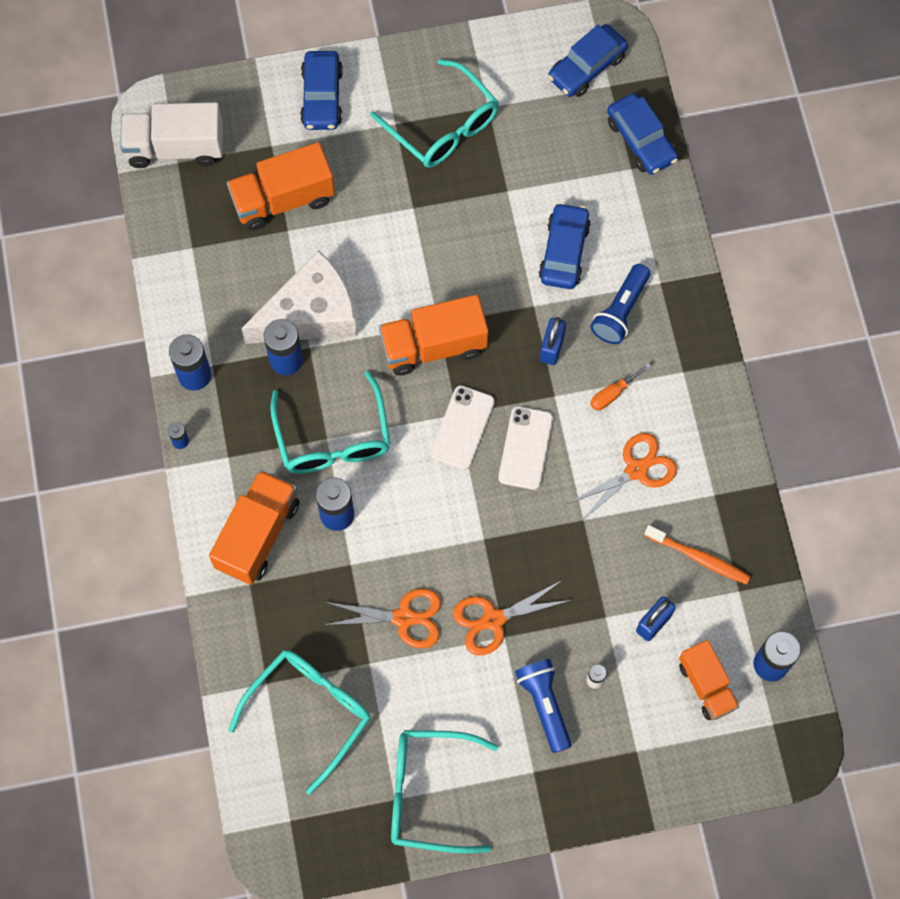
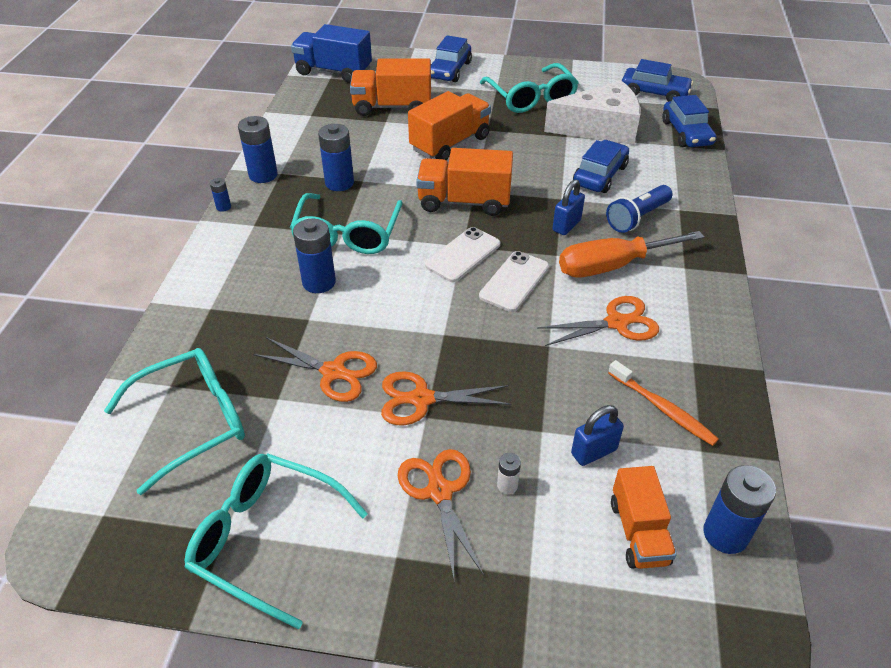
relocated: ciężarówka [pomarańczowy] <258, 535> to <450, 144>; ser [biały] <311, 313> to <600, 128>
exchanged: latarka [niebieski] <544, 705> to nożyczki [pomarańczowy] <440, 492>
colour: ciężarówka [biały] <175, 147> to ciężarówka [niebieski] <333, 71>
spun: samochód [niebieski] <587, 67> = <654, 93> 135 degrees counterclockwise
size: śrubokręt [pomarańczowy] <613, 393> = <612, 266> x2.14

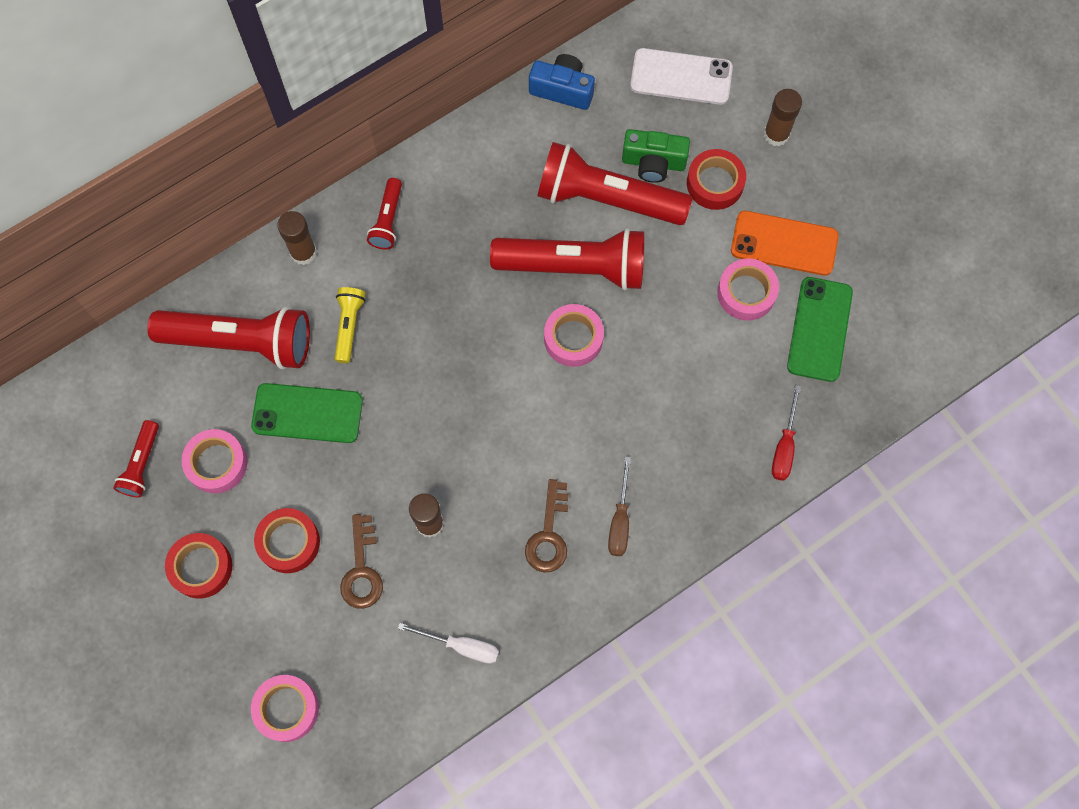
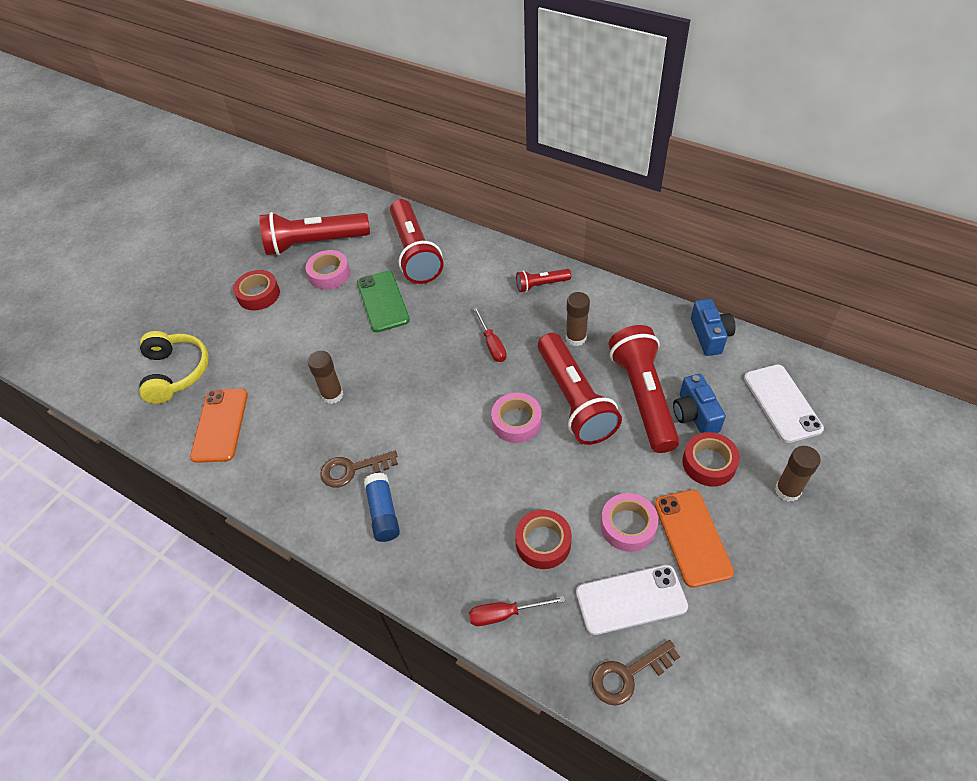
missing: latarka [żółty] <349, 326>; śrubokręt [biały] <461, 646>
appeared: telefon [pomarańczowy] <220, 425>; śrubokręt [czerwony] <492, 344>
relocated: taśma klejąca [czerwony] <289, 542> to <543, 543>; klej w sztyfcie [brązowy] <303, 252> to <576, 338>; klucz [brązowy] <362, 570> to <628, 675>
exchanged: taśma klejąca [różowy] <287, 709> to słuchawki [żółty] <176, 372>; śrubokręt [brązowy] <620, 520> to klej w sztyfcie [niebieski] <383, 512>
colour: aparat fotograficzny [zielony] <653, 163> to aparat fotograficzny [niebieski] <695, 414>; telefon [zielony] <819, 329> to telefon [biały] <631, 599>
size: latarka [czerwony] <141, 464> = <314, 243> x2.08

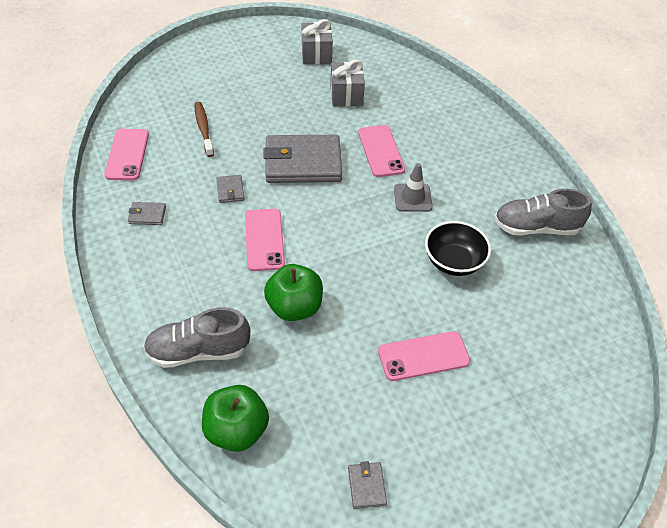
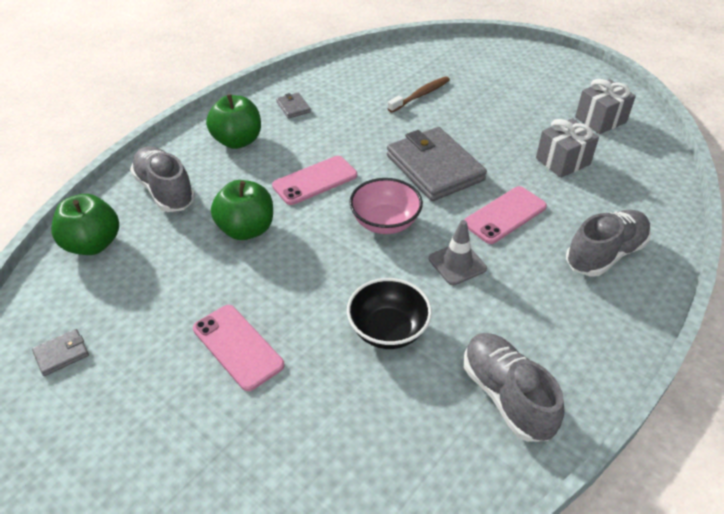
missing: telefon [różowy] <127, 154>; portfel [szary] <230, 190>
appeared: jabłko [zielony] <237, 141>; miska [różowy] <385, 222>; but [szary] <605, 254>

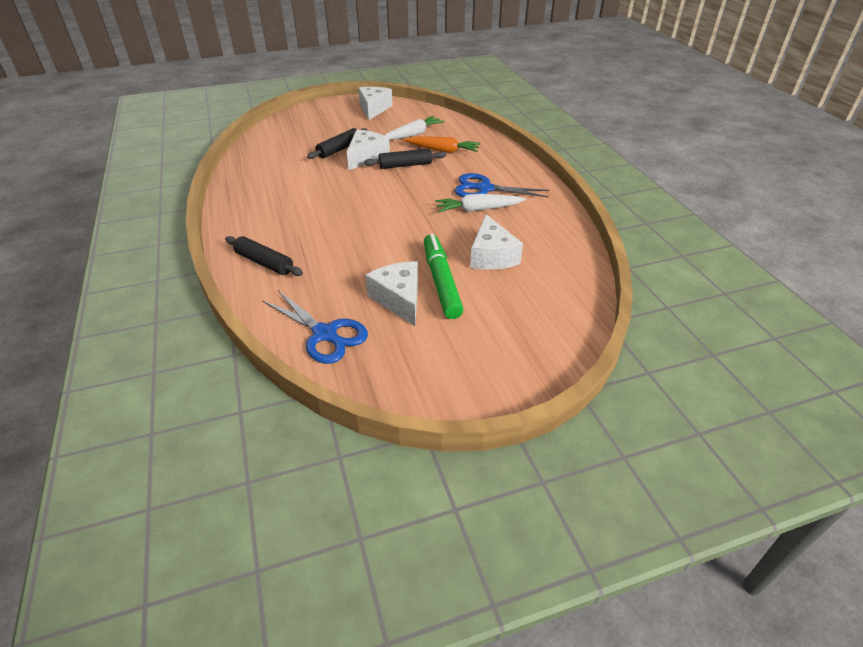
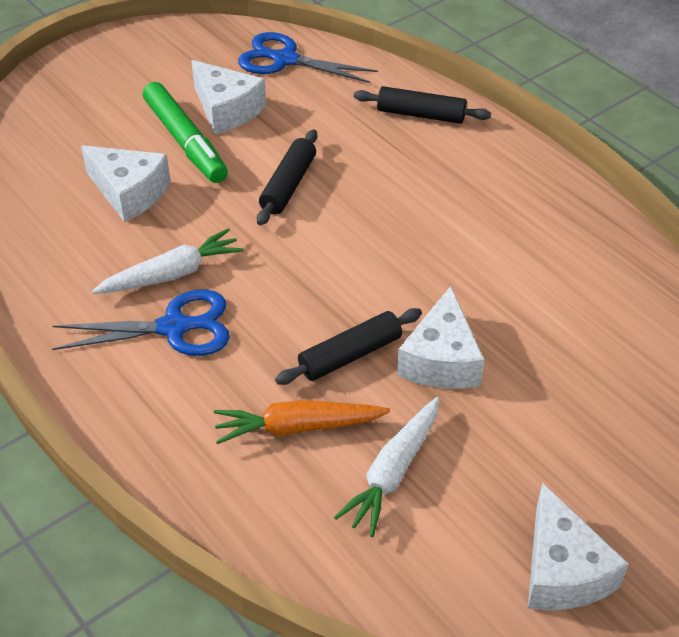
relocated: wałek do ciasta [czarny] <339, 149> to <288, 185>
spun: ser [biały] <491, 256> = <129, 192> 150 degrees clockwise

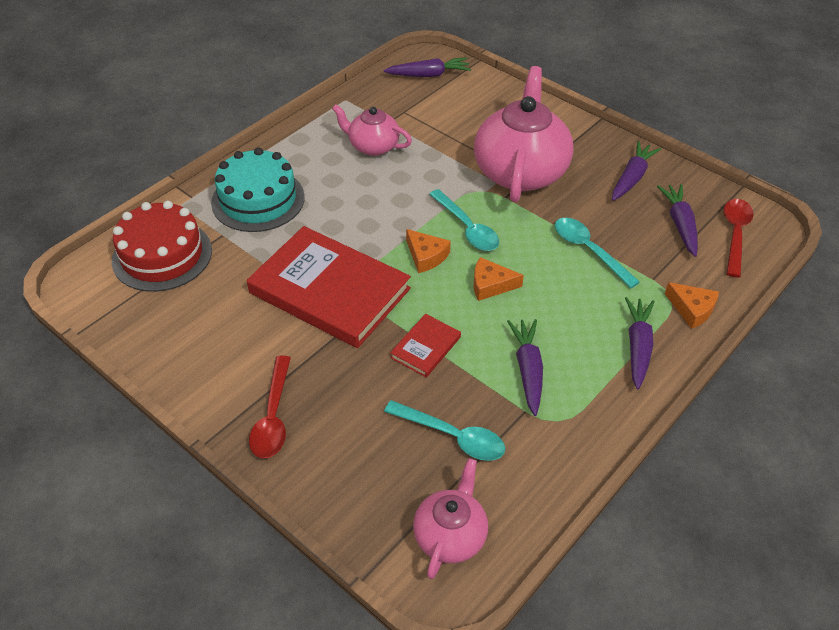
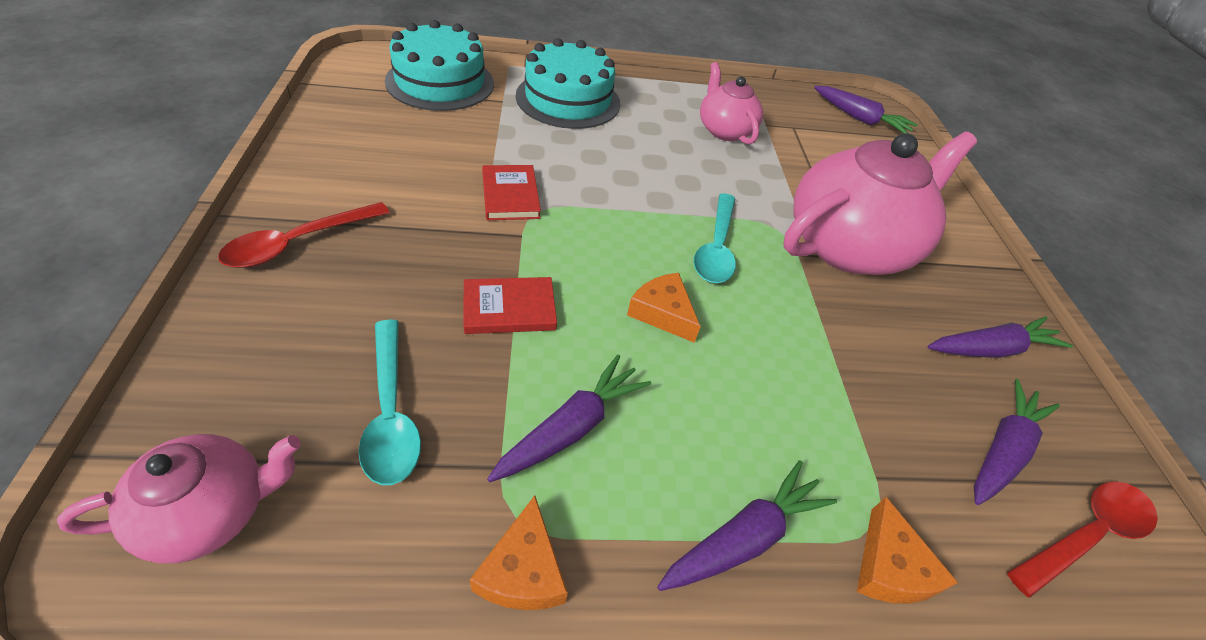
missing: łyżka [turkusowy] <589, 250>
relocated: ser [pomarańczowy] <426, 256> to <523, 570>
colour: tort [czerwony] <162, 255> to tort [turkusowy] <440, 82>
size: książka [czerwony] <330, 290> = <510, 195> x0.44

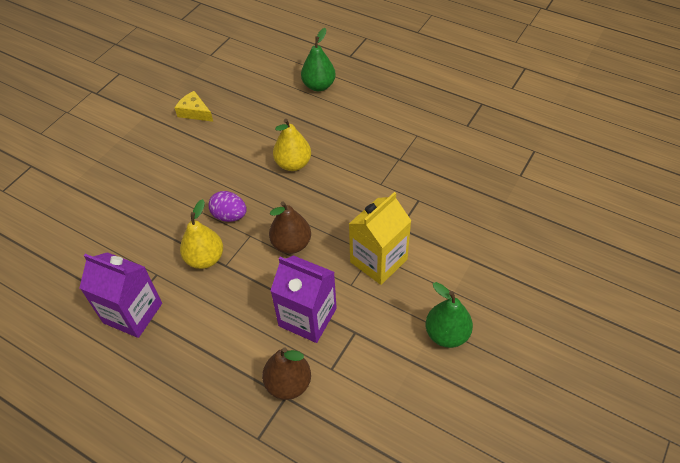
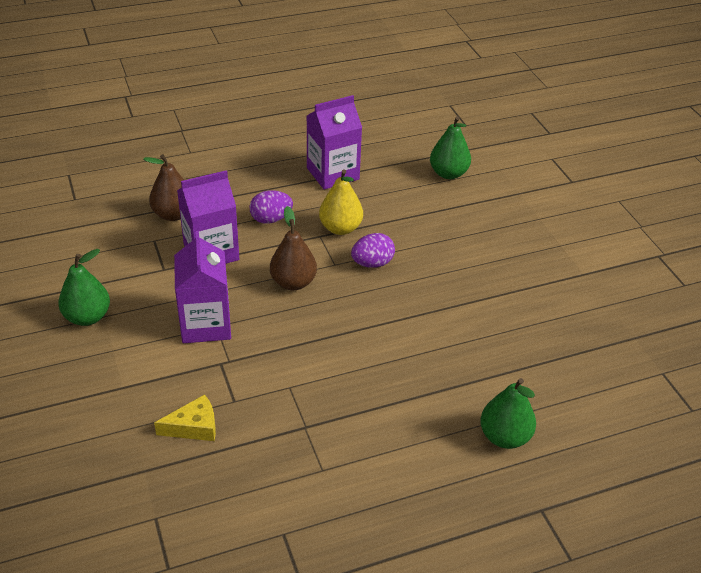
missing: gruszka [żółty] <293, 164>
appeared: jajko [fioletowy] <271, 219>; gruszka [zielony] <448, 173>
relocated: ser [żółty] <194, 112> to <194, 427>
colour: karton mleka [żółty] <378, 260> to karton mleka [fioletowy] <206, 324>

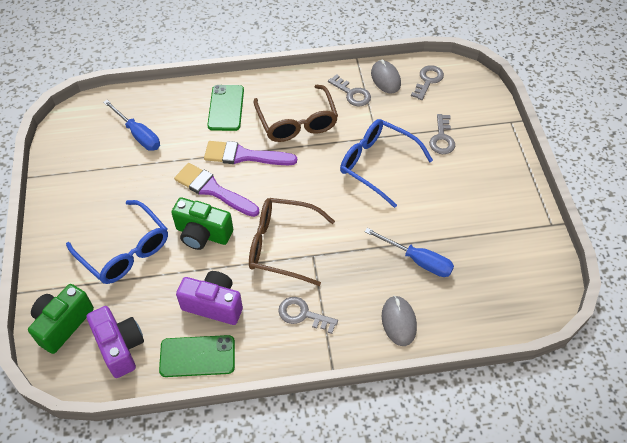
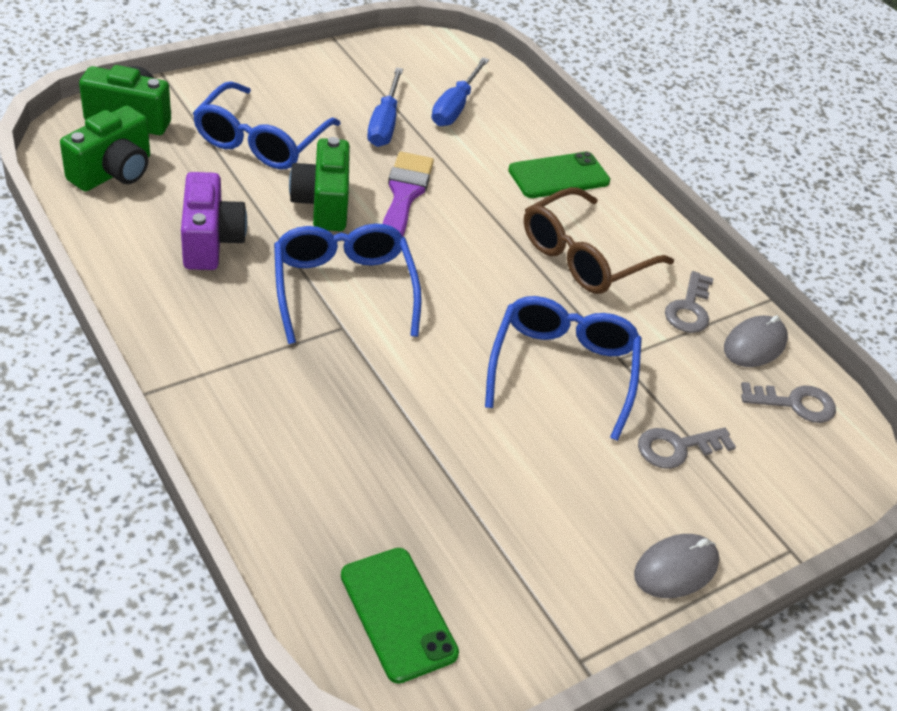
missing: pędzel [fioletowy] <244, 156>; klucz [szary] <303, 315>
relocated: telefon [zielony] <197, 356> to <398, 614>; śrubokręt [niebieski] <418, 260> to <384, 123>; myszka [szary] <398, 321> to <676, 569>
colour: aparat fotograficzny [fioletowy] <120, 347> to aparat fotograficzny [zielony] <113, 172>; okulary [brązowy] <282, 245> to okulary [niebieski] <343, 288>

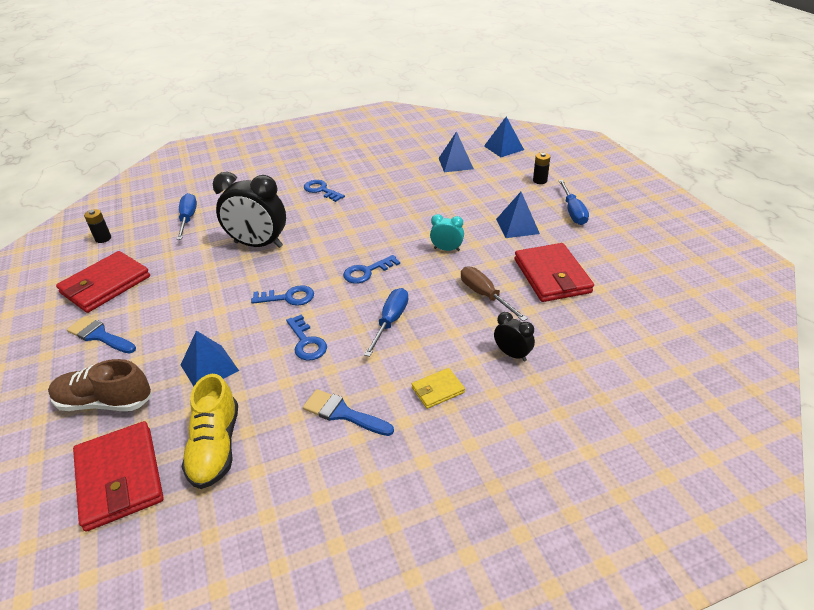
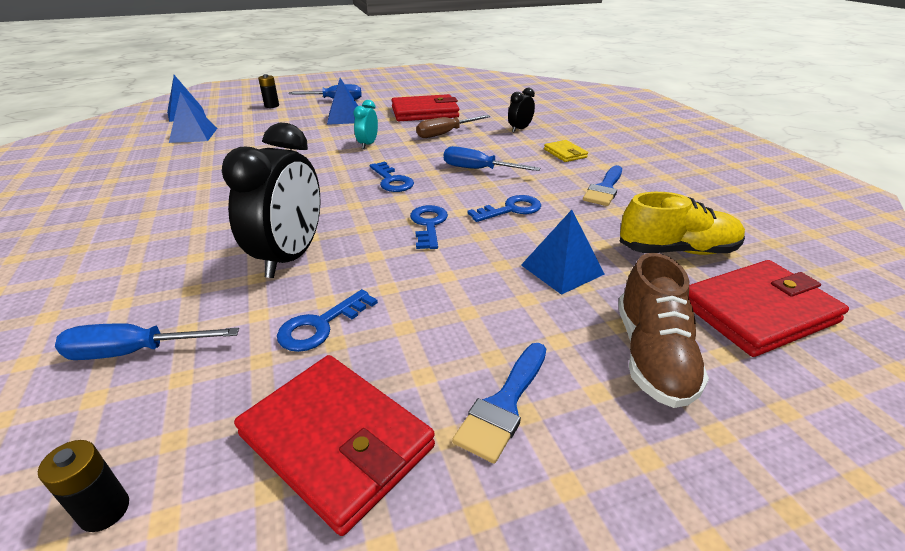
relocated: klucz [niebieski] <321, 190> to <321, 325>

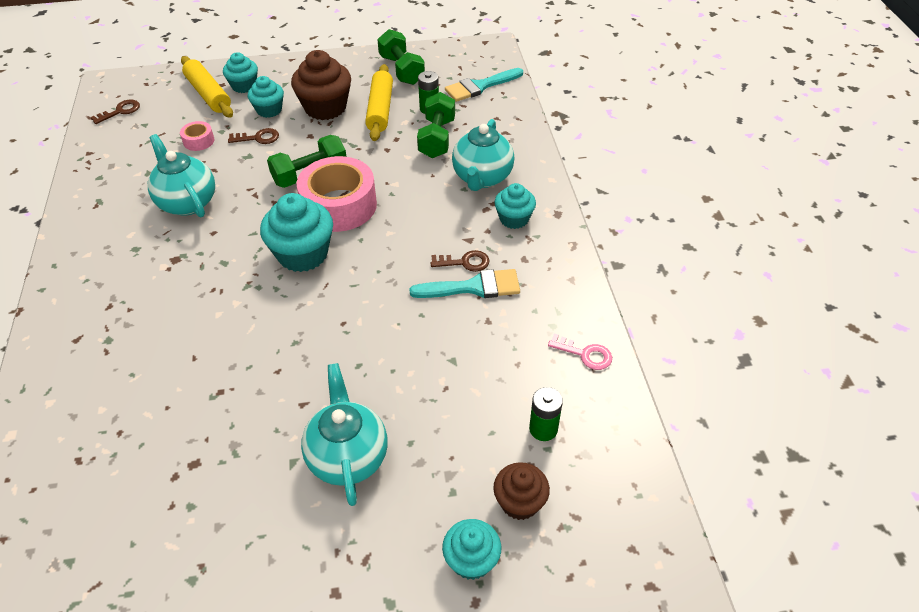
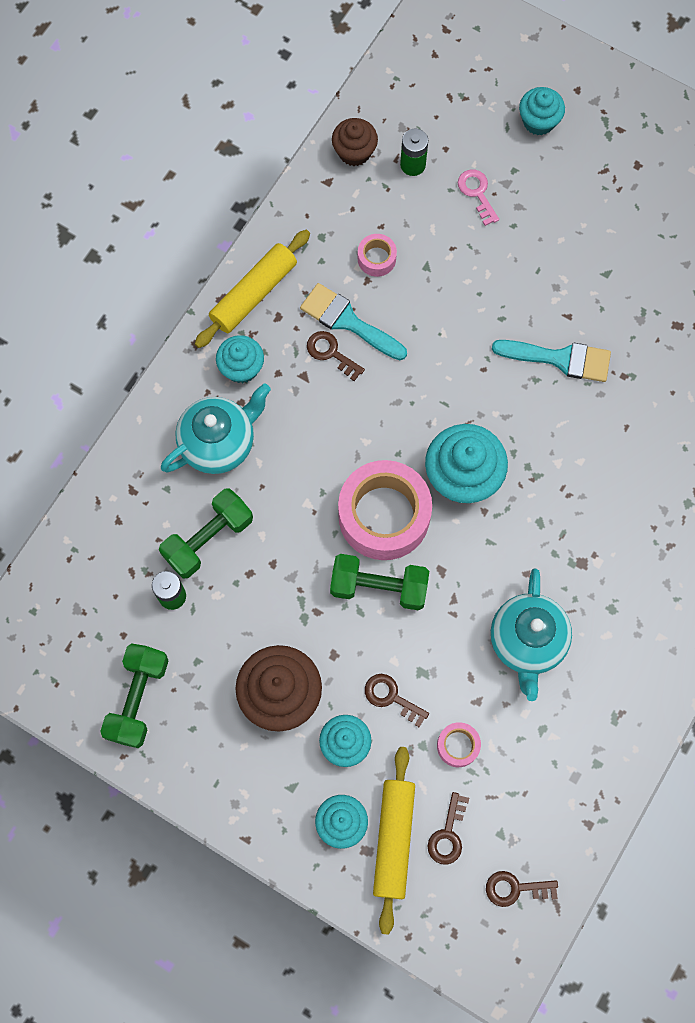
missing: imbryk [turkusowy] <348, 457>
appeared: taśma klejąca [różowy] <376, 258>; klucz [brązowy] <448, 834>
relocated: wałek do ciasta [żółty] <380, 109> to <254, 294>; pędzel [turkusowy] <480, 86> to <560, 359>; muffinka [brązowy] <519, 502> to <354, 152>; klucz [różowy] <585, 354> to <477, 193>

